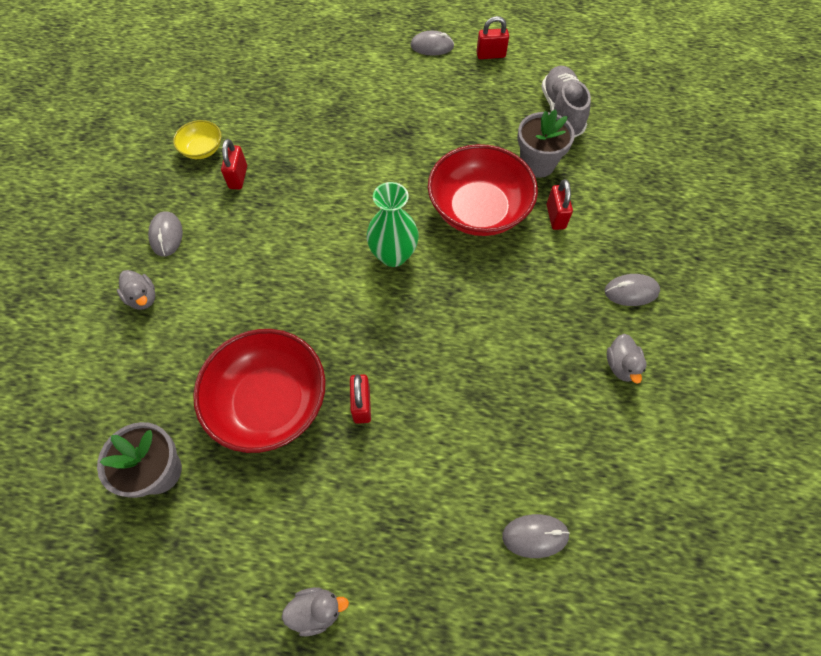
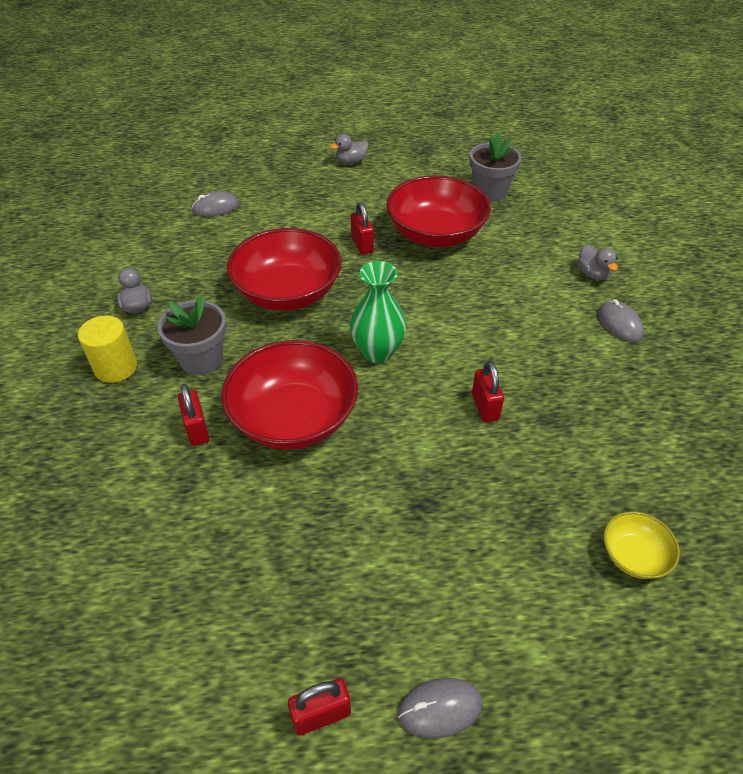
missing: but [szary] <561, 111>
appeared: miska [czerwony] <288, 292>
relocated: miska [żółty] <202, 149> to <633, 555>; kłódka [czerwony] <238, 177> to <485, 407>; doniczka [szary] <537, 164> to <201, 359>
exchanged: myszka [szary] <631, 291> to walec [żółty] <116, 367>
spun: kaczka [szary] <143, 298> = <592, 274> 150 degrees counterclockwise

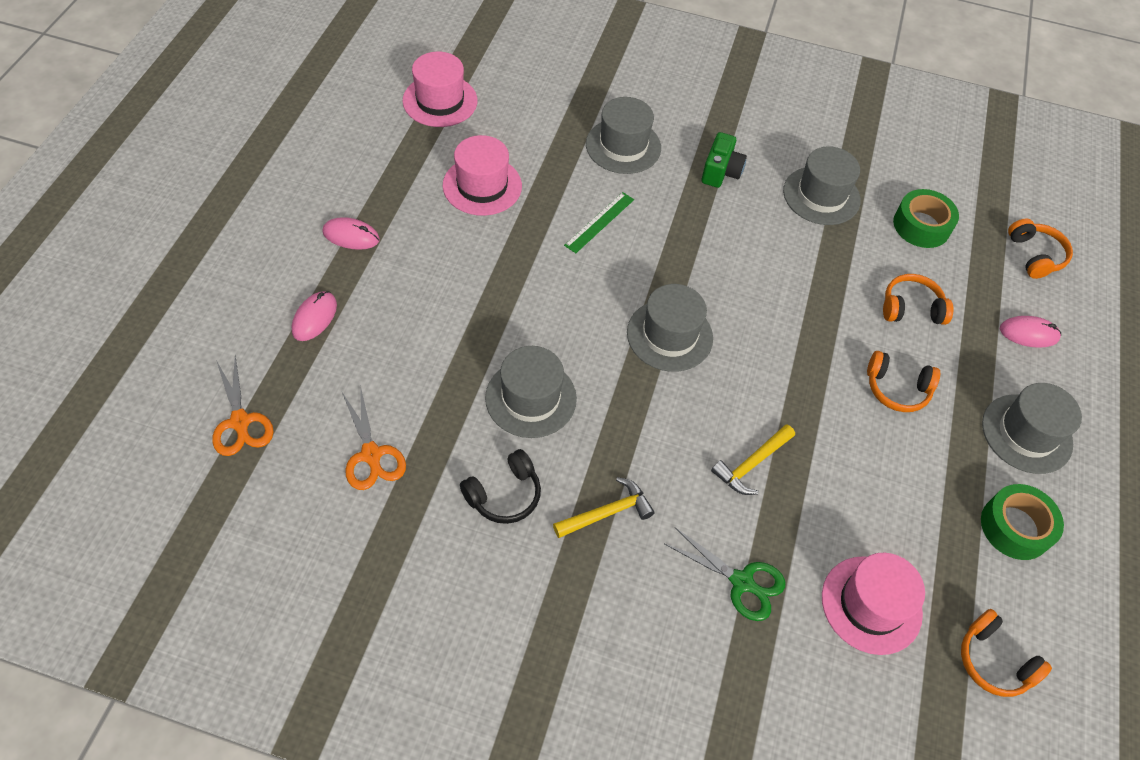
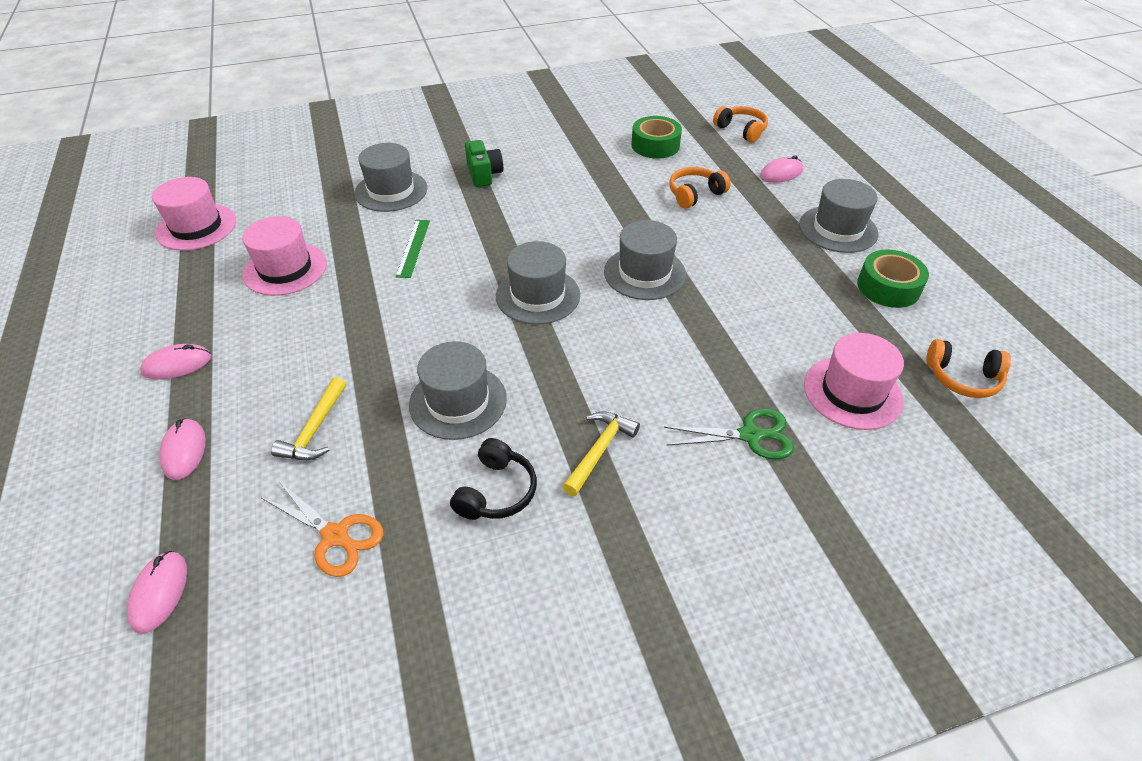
missing: słuchawki [pomarańczowy] <897, 389>
relocated: młotek [żółty] <751, 464> to <315, 429>; kapelusz [szary] <821, 195> to <644, 273>
exchanged: nożyczki [pomarańczowy] <240, 422> to myszka [różowy] <159, 593>

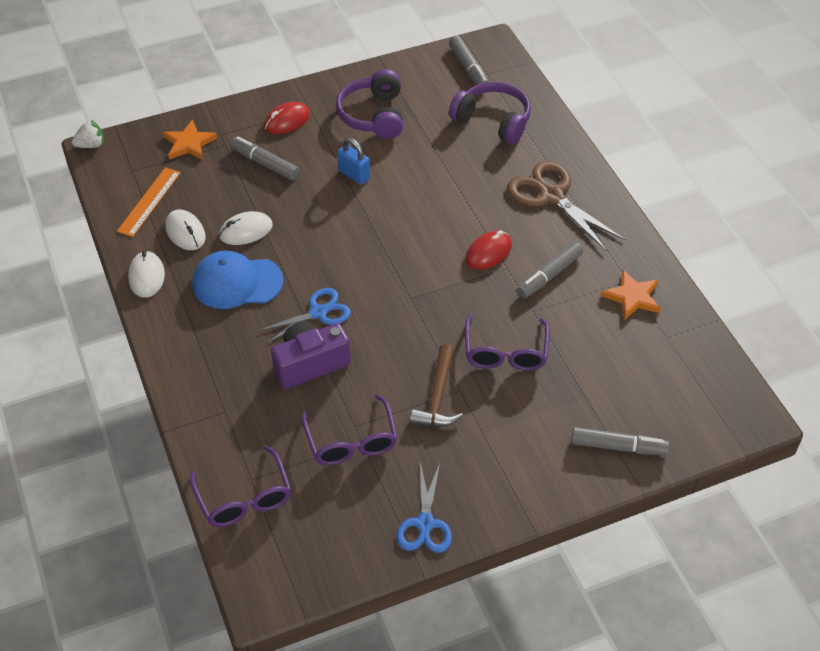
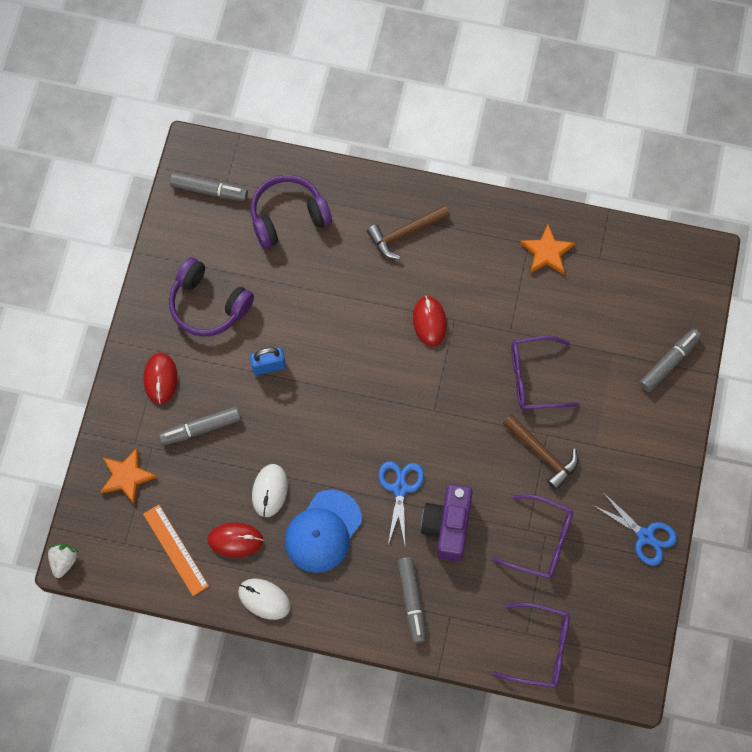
relocated: flamaster [szary] <549, 275> to <412, 601>
exchanged: nożyczki [brązowy] <551, 196> to młotek [brązowy] <405, 233>
colour: myszka [biały] <185, 232> to myszka [czerwony] <235, 540>
spun: okulary [fioletowy] <505, 352> = <535, 378> 135 degrees clockwise

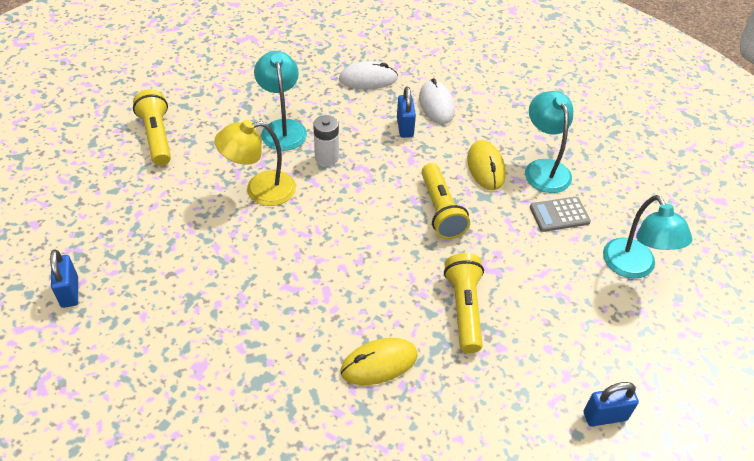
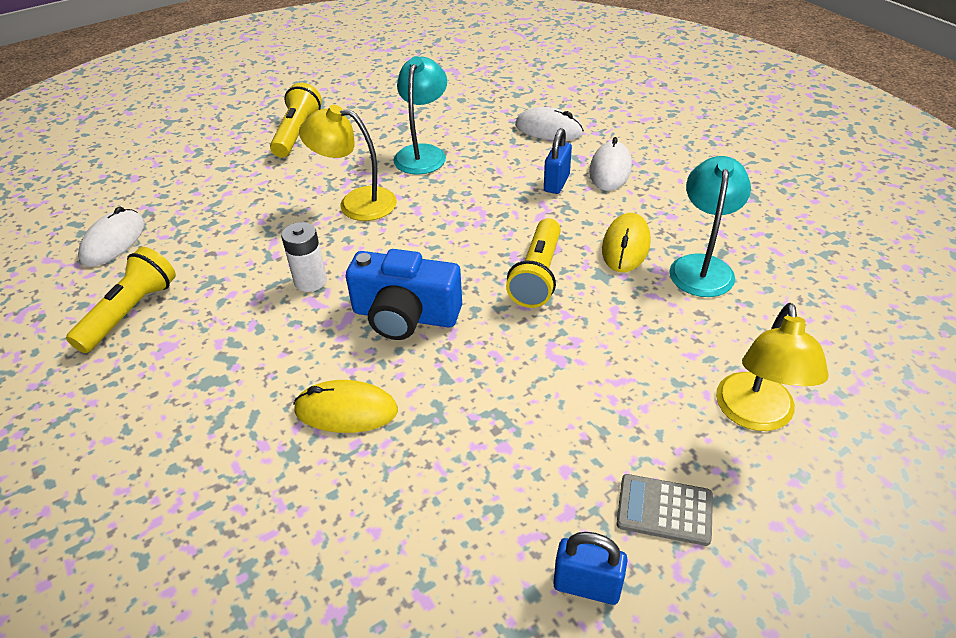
appeared: aparat fotograficzny [niebieski] <405, 315>
relocated: bateria [biały] <326, 157> to <310, 281>; latarka [żółty] <464, 309> to <130, 312>; kalkulator [szary] <559, 214> to <664, 510>
exchanged: kłódka [niebieski] <70, 292> to myszka [biały] <113, 241>
colour: lampka [turkusowy] <634, 267> to lampka [żółty] <755, 415>

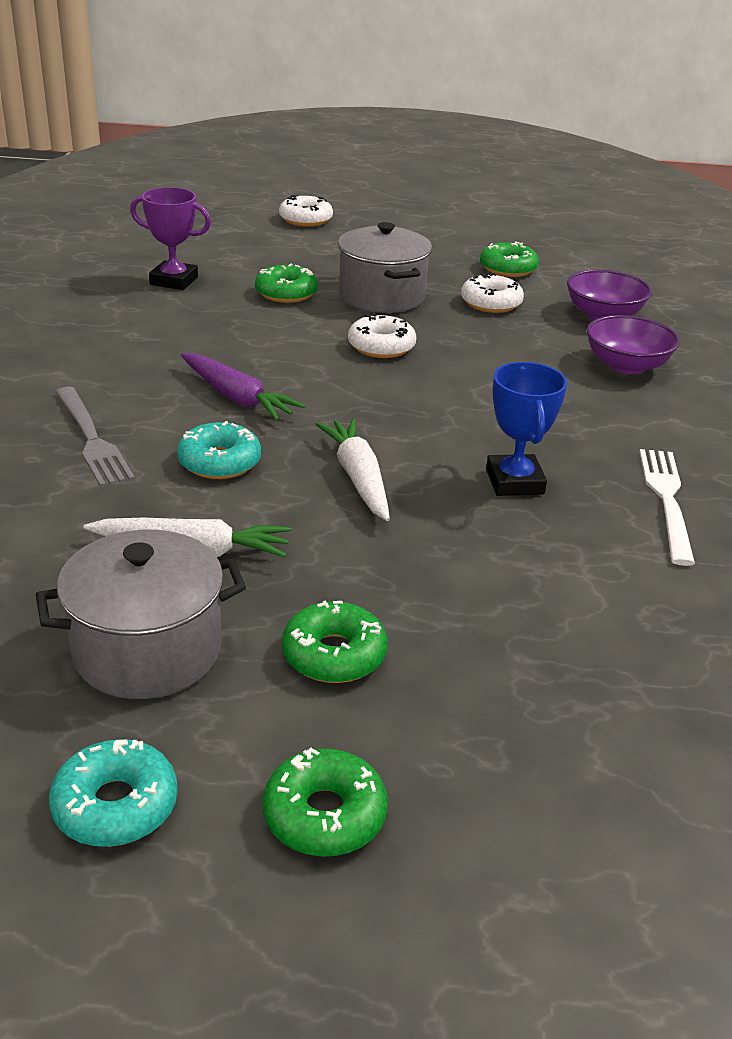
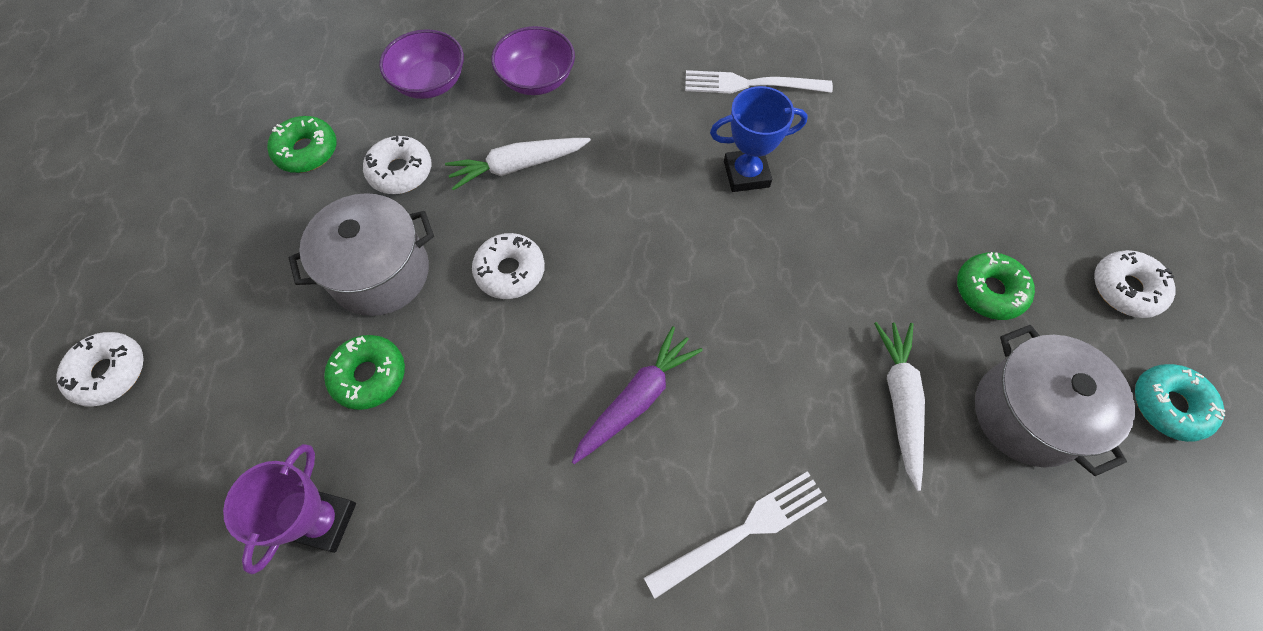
missing: donut [turkusowy] <219, 462>
relocated: marchewka [biały] <358, 477> to <517, 166>
colour: widelec [szary] <93, 440> to widelec [biały] <744, 530>; donut [zielony] <324, 815> to donut [biały] <1125, 289>

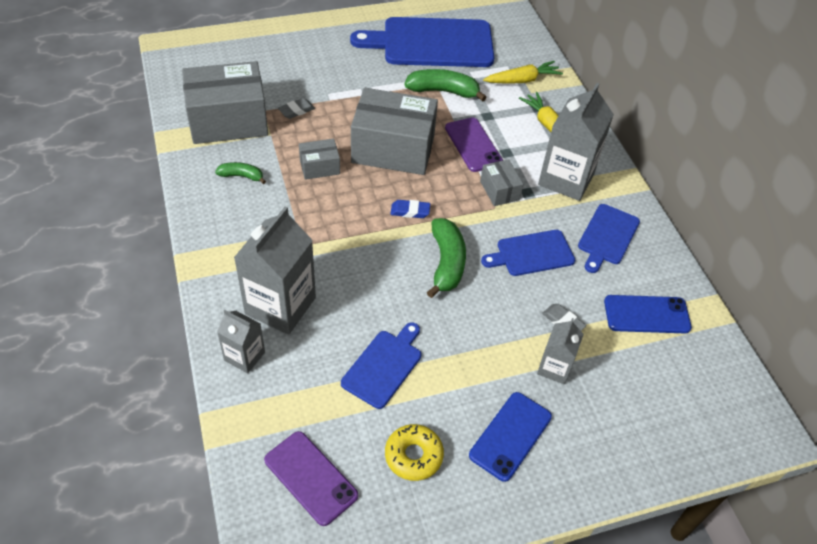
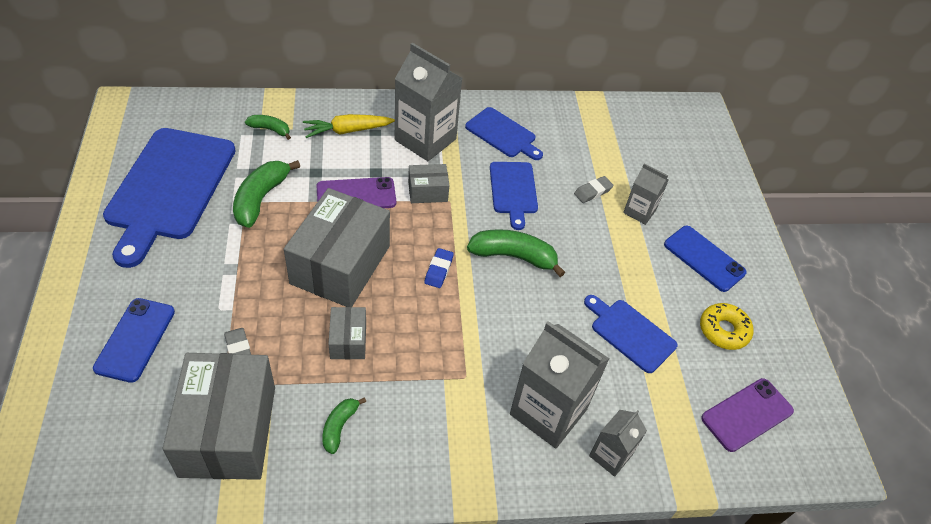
relocated: telefon [niebieski] <646, 314> to <135, 339>
exchanged: marchewka [żółty] <522, 80> to banan [zielony] <270, 129>

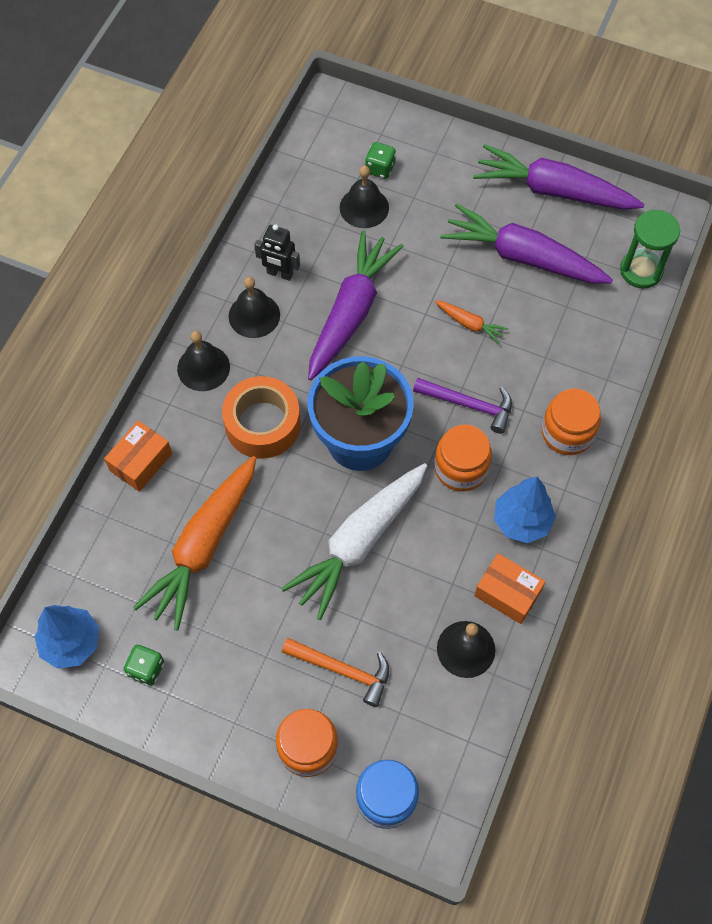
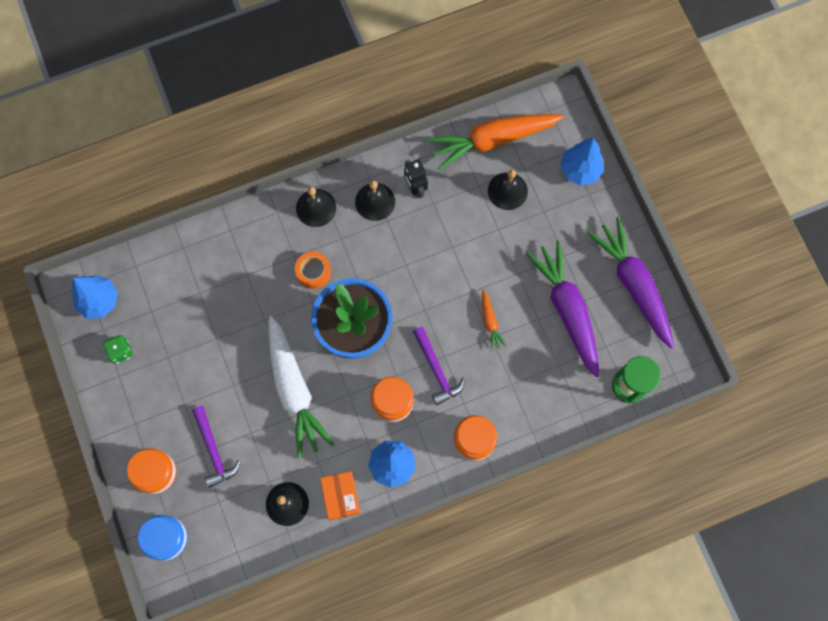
missing: pudełko [pomarańczowy] <141, 462>; marchewka [fioletowy] <351, 312>; kostka do gry [zielony] <380, 168>
appeared: drzewko [niebieski] <580, 170>
relocated: marchewka [pomarańczowy] <203, 546> to <493, 140>
colour: młotek [pomarańczowy] <342, 670> to młotek [fioletowy] <214, 450>
spun: marchewka [biały] <359, 542> = <294, 390> 105 degrees counterclockwise
size: taśma klejąca [pomarańczowy] <262, 424> = <313, 272> x0.60

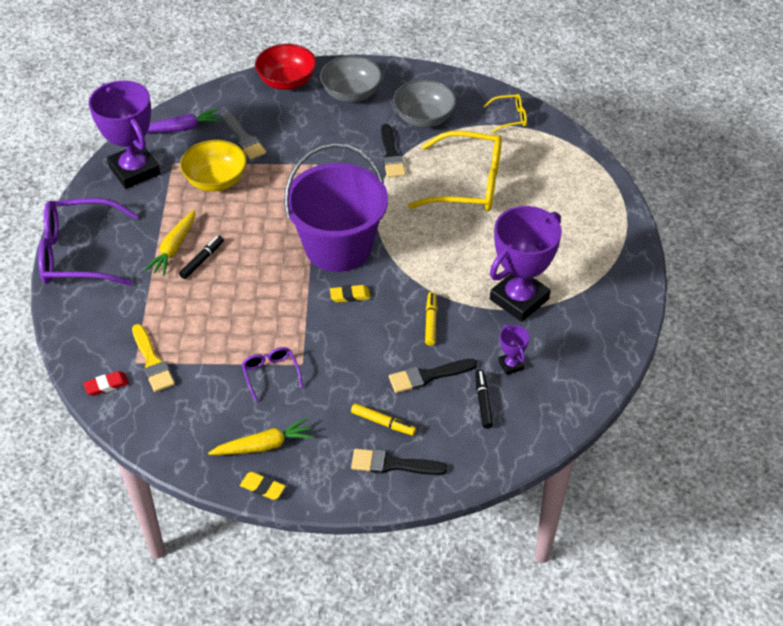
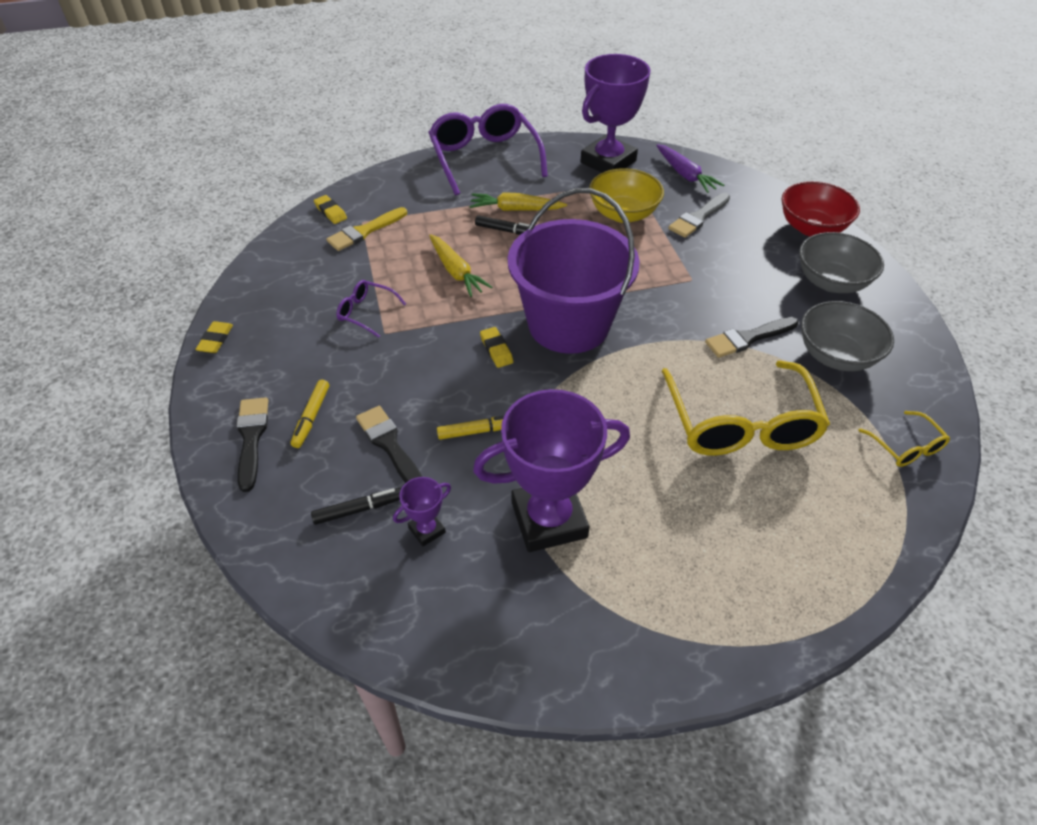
relocated: marchewka [żółty] <263, 445> to <456, 271>
colour: gumka do mazania [czerwony] <106, 385> to gumka do mazania [żółty] <330, 212>
spun: okulary [fioletowy] <270, 374> = <366, 312> 120 degrees counterclockwise; puchar [fioletowy] <519, 299> = <549, 519> 45 degrees counterclockwise

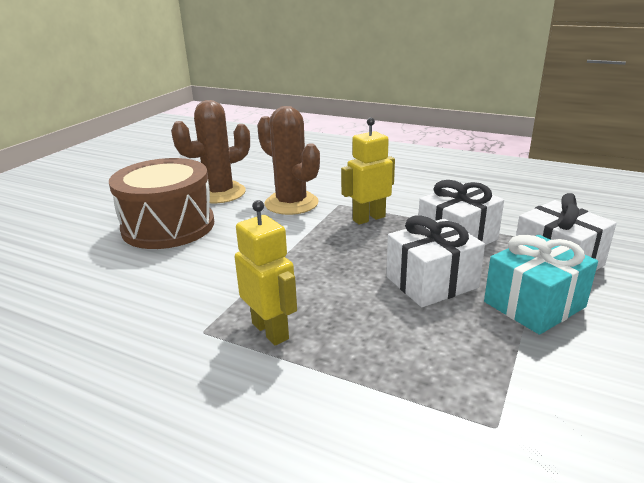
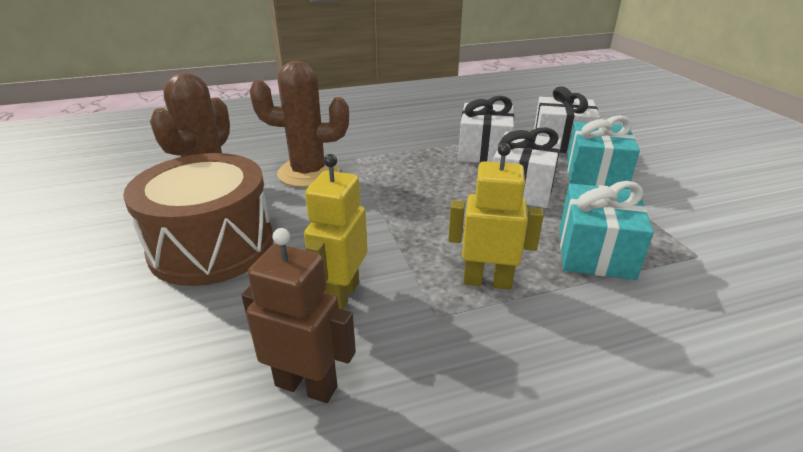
appeared: robot [brązowy] <306, 385>; prezent [turkusowy] <595, 252>
relocated: robot [żółty] <368, 218> to <341, 295>

